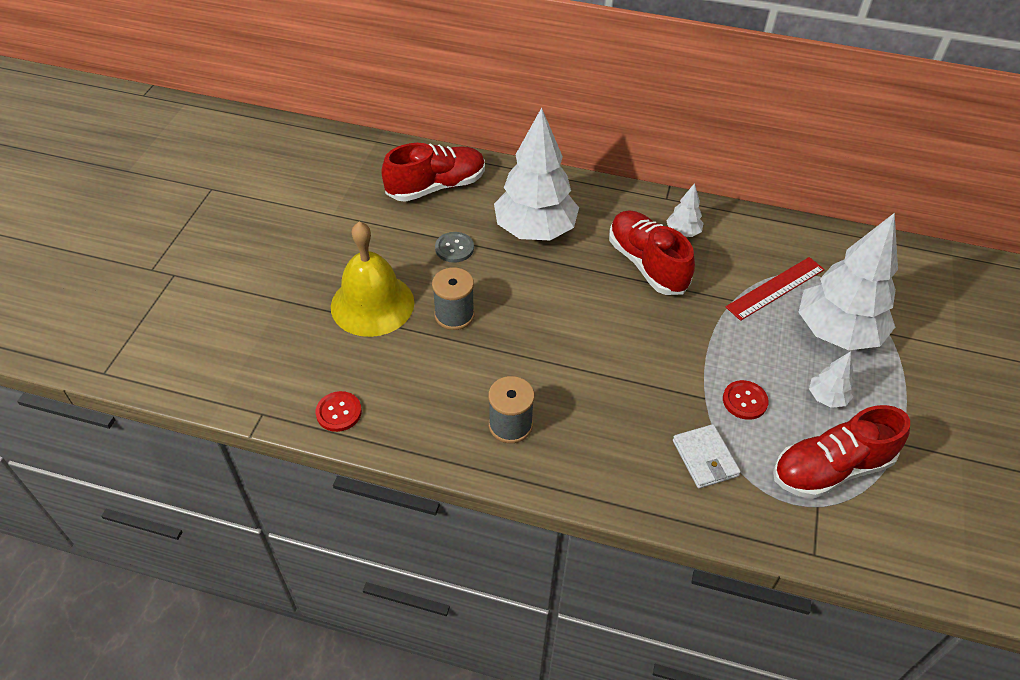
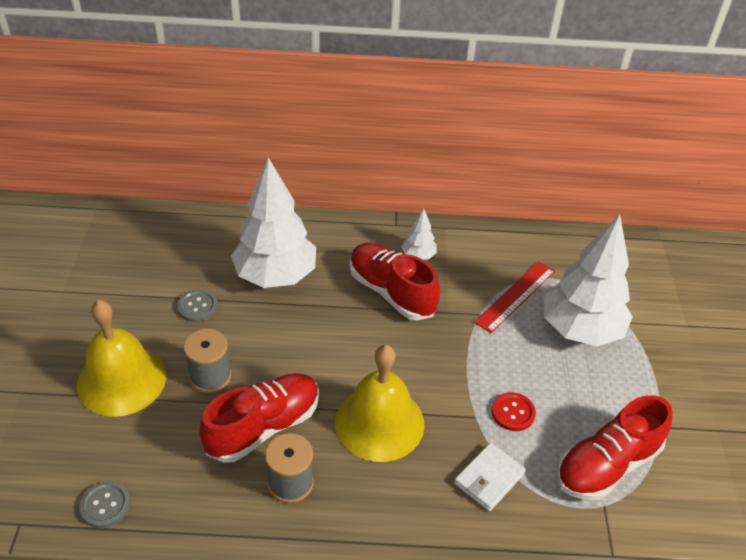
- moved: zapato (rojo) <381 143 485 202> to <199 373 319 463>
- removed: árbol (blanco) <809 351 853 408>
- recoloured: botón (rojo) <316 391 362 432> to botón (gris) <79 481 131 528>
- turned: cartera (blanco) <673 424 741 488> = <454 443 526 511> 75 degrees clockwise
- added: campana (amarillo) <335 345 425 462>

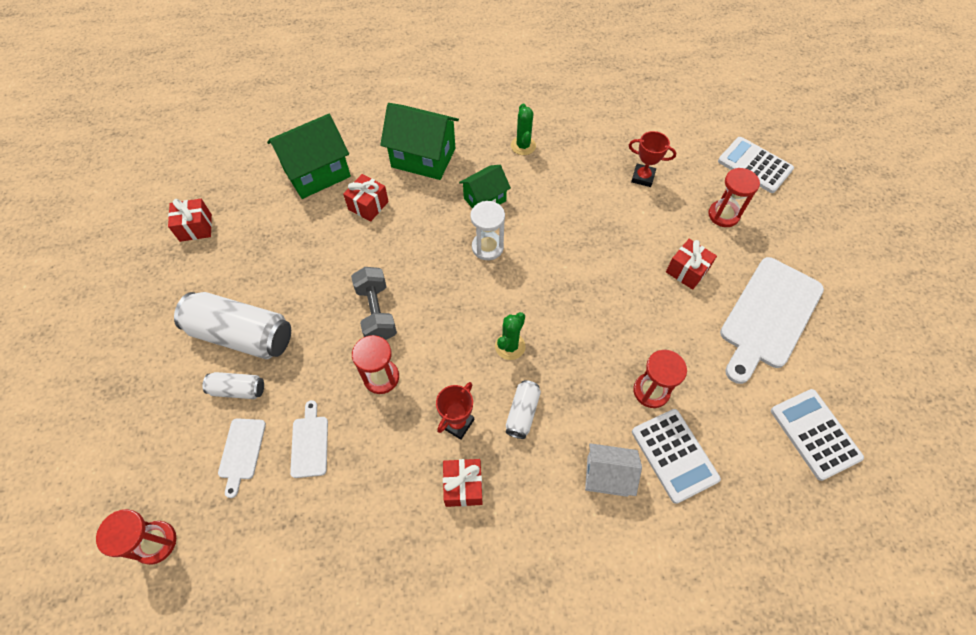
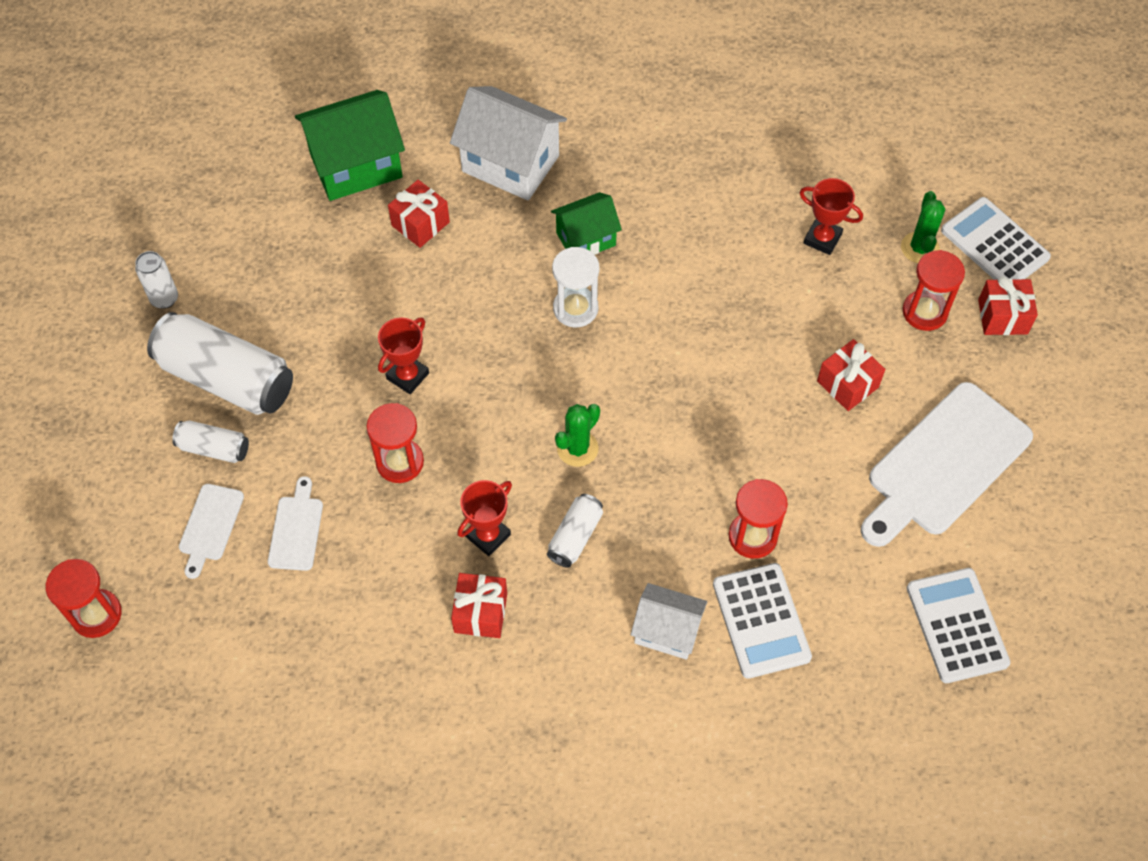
- recoloured: casa (verde) <380 103 459 180> to casa (blanco) <450 86 567 201>
- moved: cactus (verde) <511 103 536 155> to <901 191 945 263>
- moved: regalo (rojo) <168 199 212 242> to <978 276 1038 335>
- replaced: mancuerna (gris) <351 267 397 340> to trofeo (rojo) <378 318 429 394>
- added: lata (blanco) <135 251 178 309>

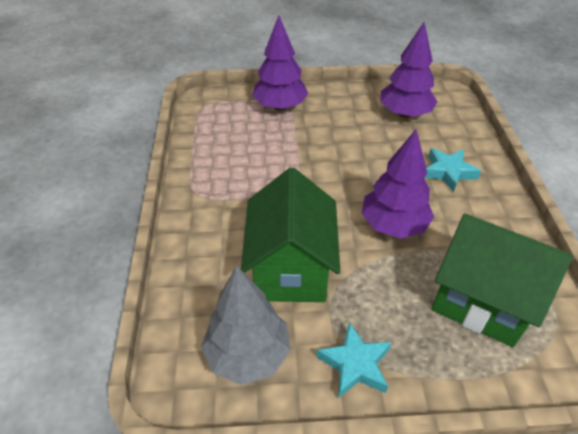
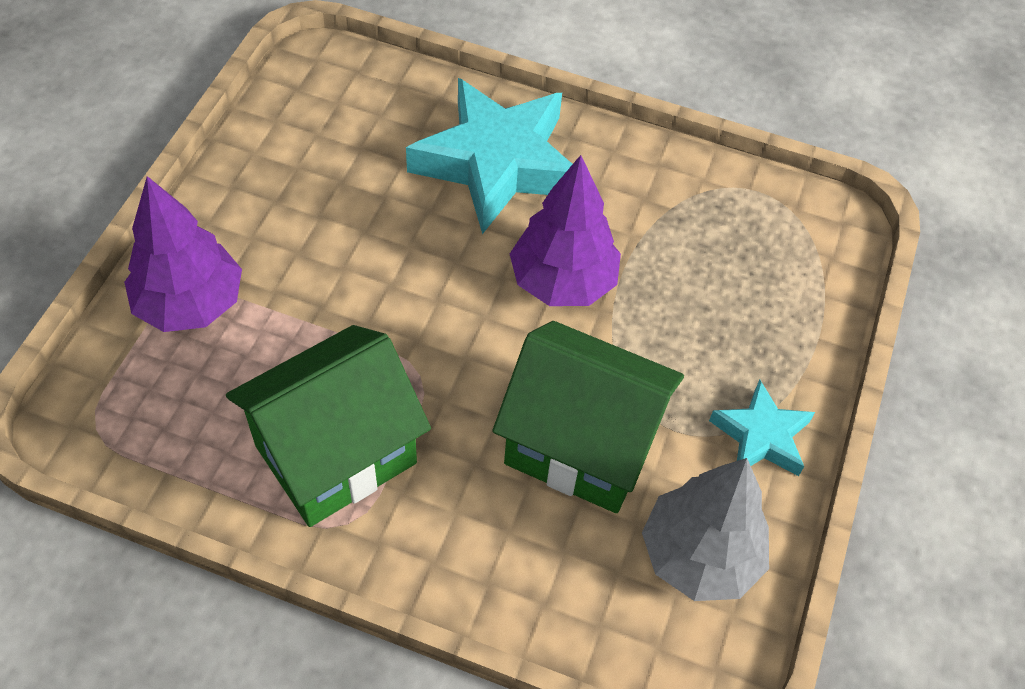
- removed: árbol (morado) <380 22 438 118>
- resized: estrella (turquesa) <425 148 481 193> = <406 78 572 234> x1.94
- moved: casa (verde) <432 214 573 347> to <226 325 431 527>

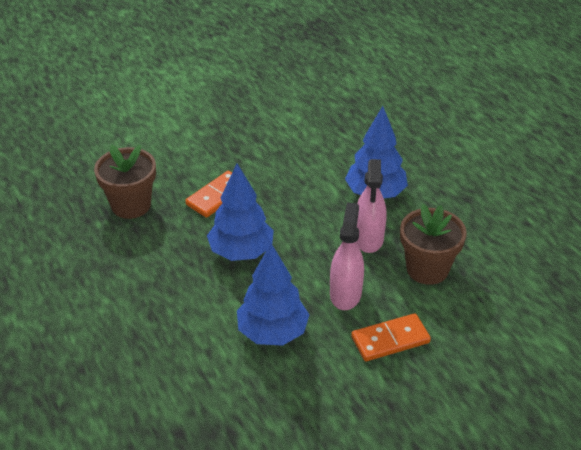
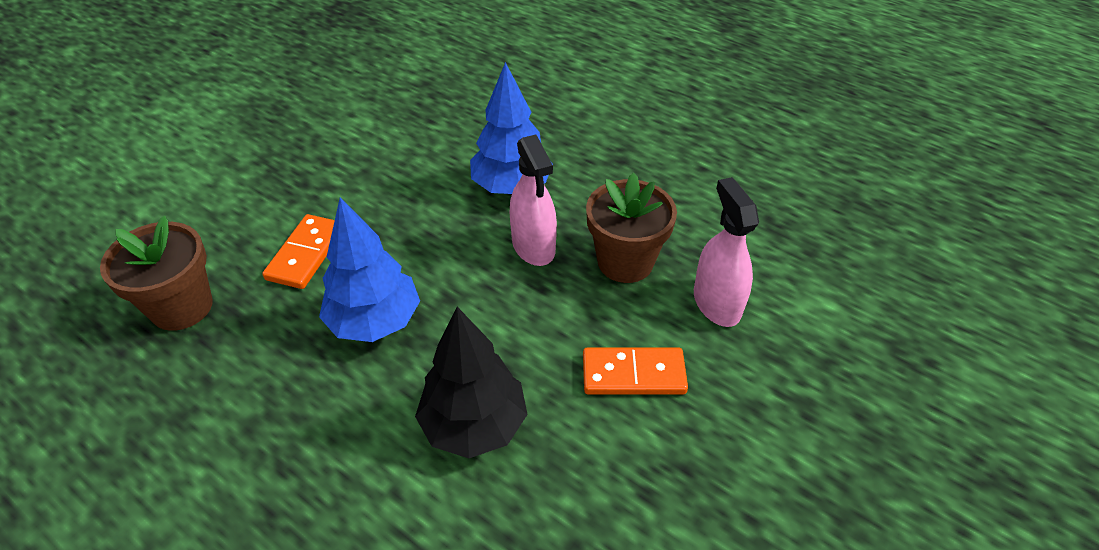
- moved: pulverizador (rosa) <330 202 364 310> to <694 177 759 327>
- recoloured: árbol (azul) <237 243 310 346> to árbol (negro) <415 307 528 458>
- turned: ficha de dominó (naranja) <351 313 431 361> = <583 347 688 395> 45 degrees clockwise

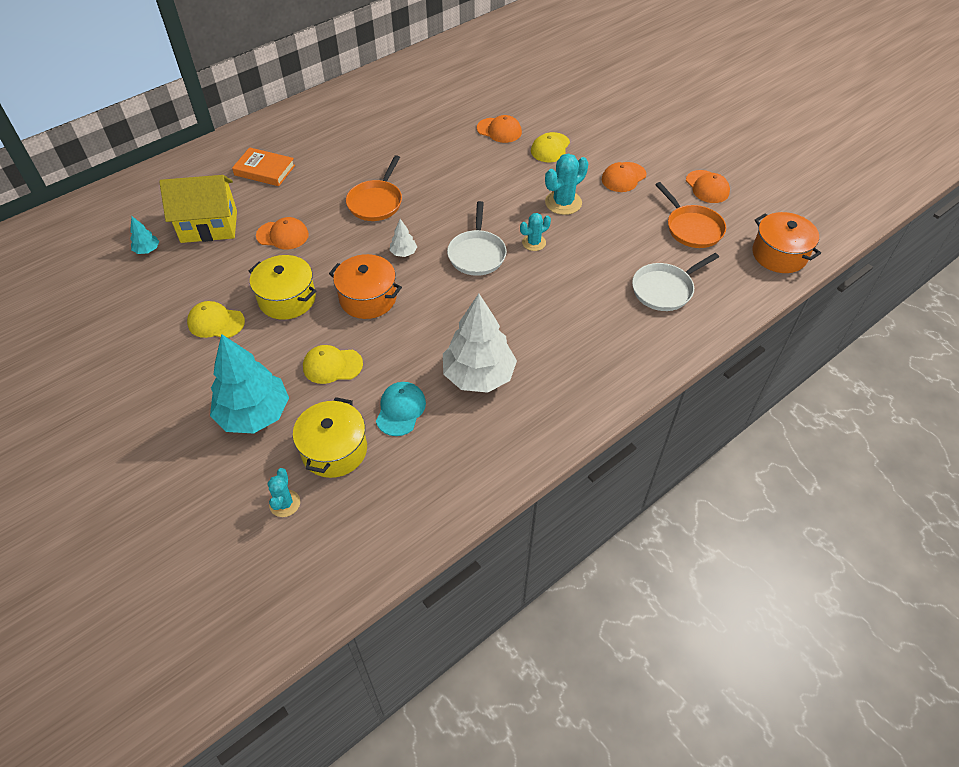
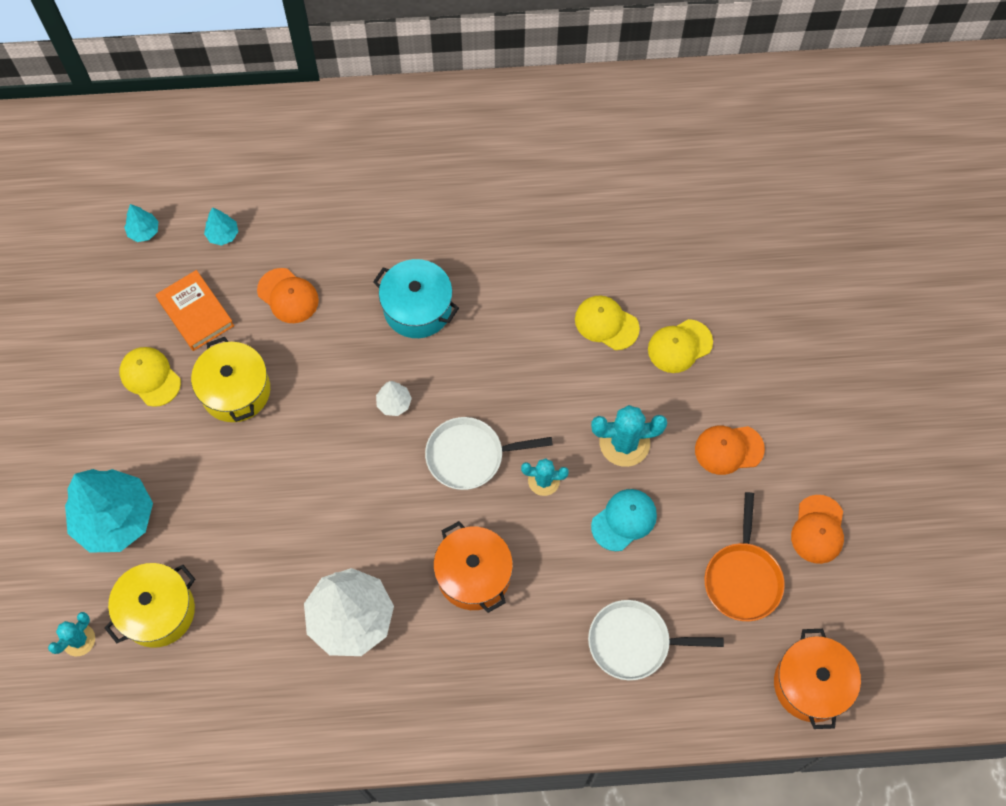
- removed: gorra (naranja) <477 115 522 143>
- moved: libro (naranja) <232 147 295 186> to <156 270 234 351>
- replaced: sartén (naranja) <346 155 402 221> to olla (turquesa) <373 259 459 338>
- replaced: casa (amarillo) <159 175 237 243> to árbol (turquesa) <204 207 238 246>
- turned: sartén (blanco) <447 201 507 276> = <425 417 553 490> 45 degrees clockwise
- moved: olla (naranja) <329 254 402 319> to <433 521 513 613>
- moved: gorra (amarillo) <303 345 363 384> to <575 295 640 350>
- moved: gorra (turquesa) <376 382 426 436> to <591 489 657 551>

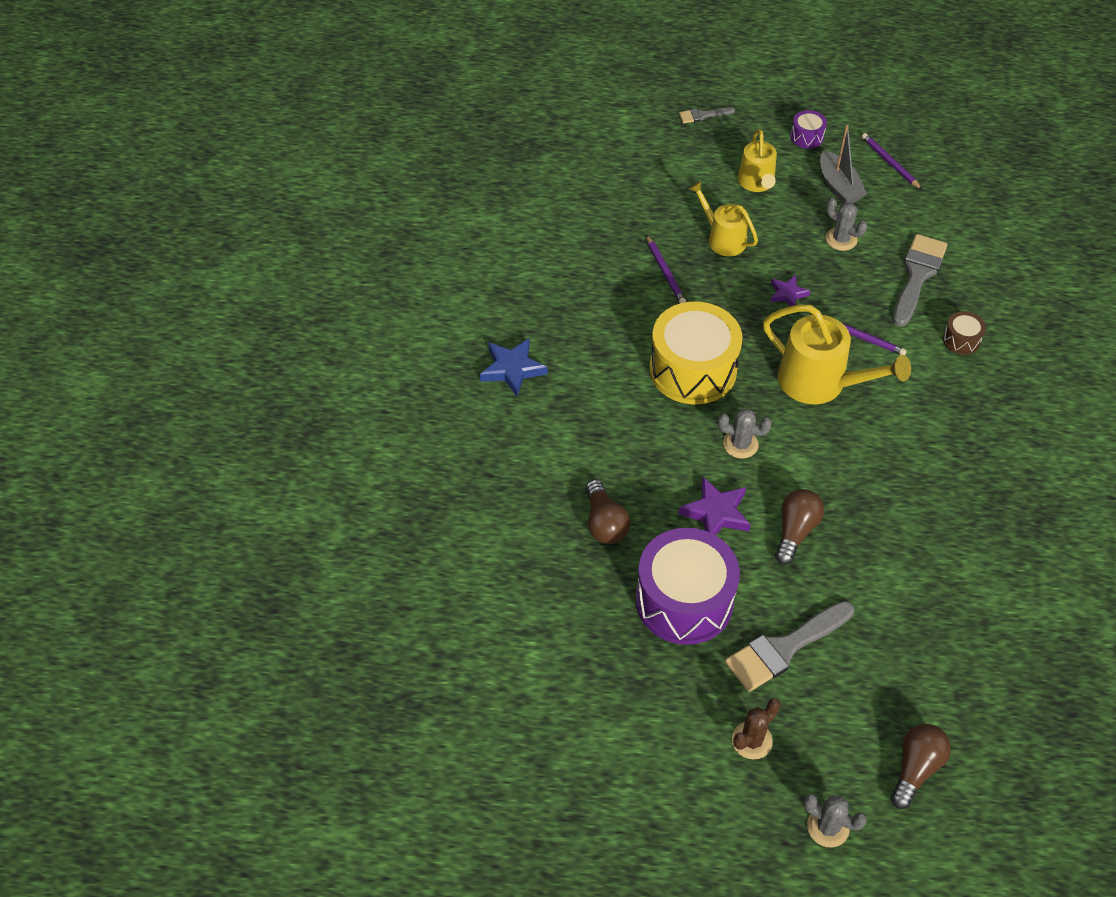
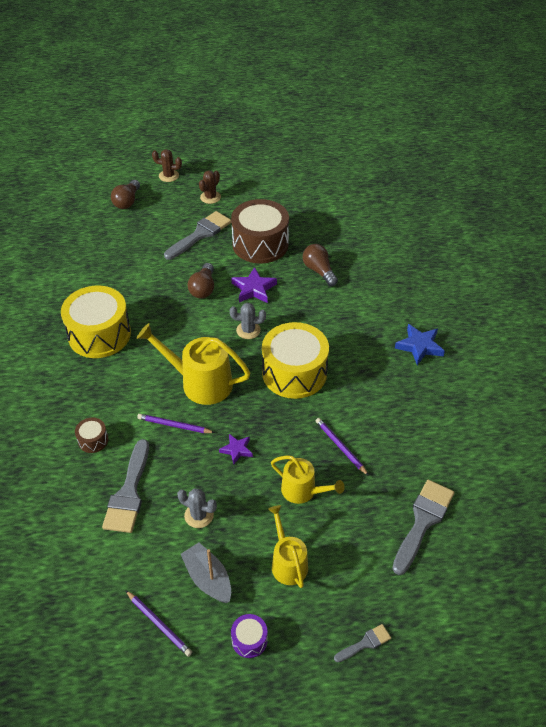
- recoloured: tambor (morado) <636 528 740 645> to tambor (marrón) <231 199 289 263>
- recoloured: cactus (gris) <804 794 867 848> to cactus (marrón) <152 149 182 182>
- added: tambor (amarillo) <61 286 131 358>
- added: pincel (gris) <392 480 455 575>

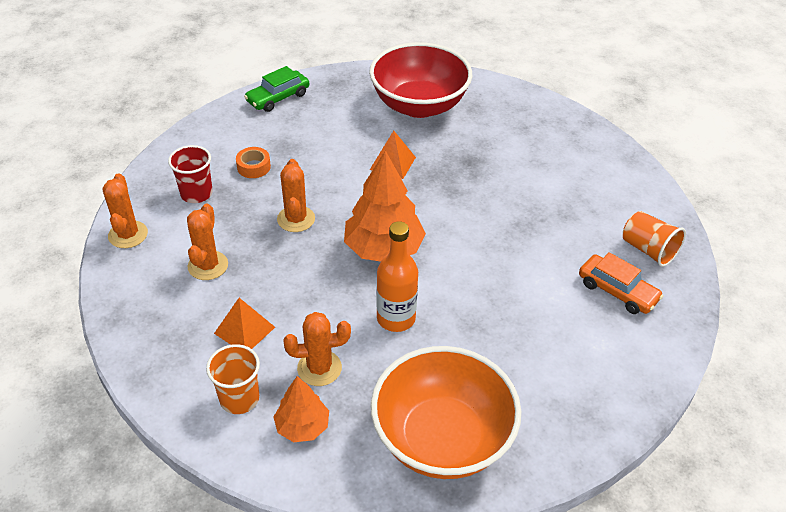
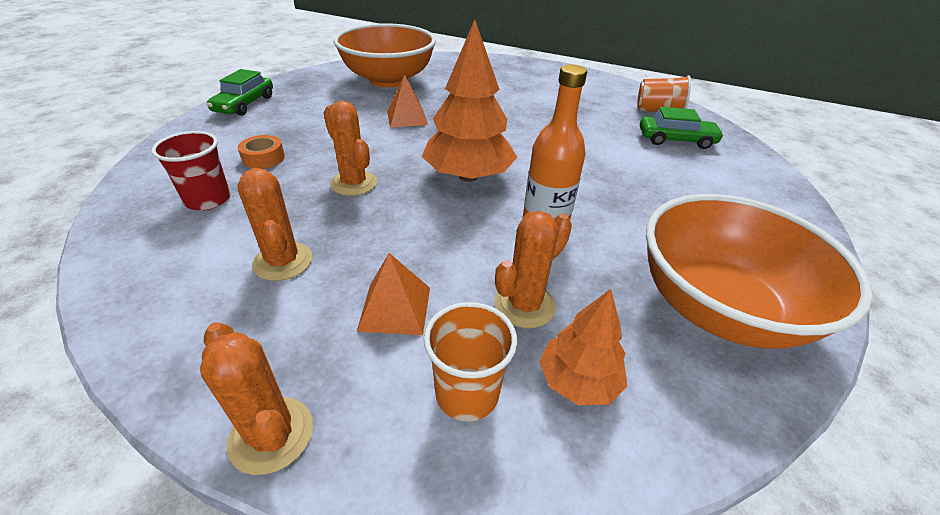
- recoloured: cuenco (rojo) <369 42 472 118> to cuenco (naranja) <333 23 436 88>
- moved: cactus (naranja) <103 173 148 248> to <200 322 313 475>
- recoloured: coche (naranja) <579 252 663 314> to coche (verde) <640 107 724 149>

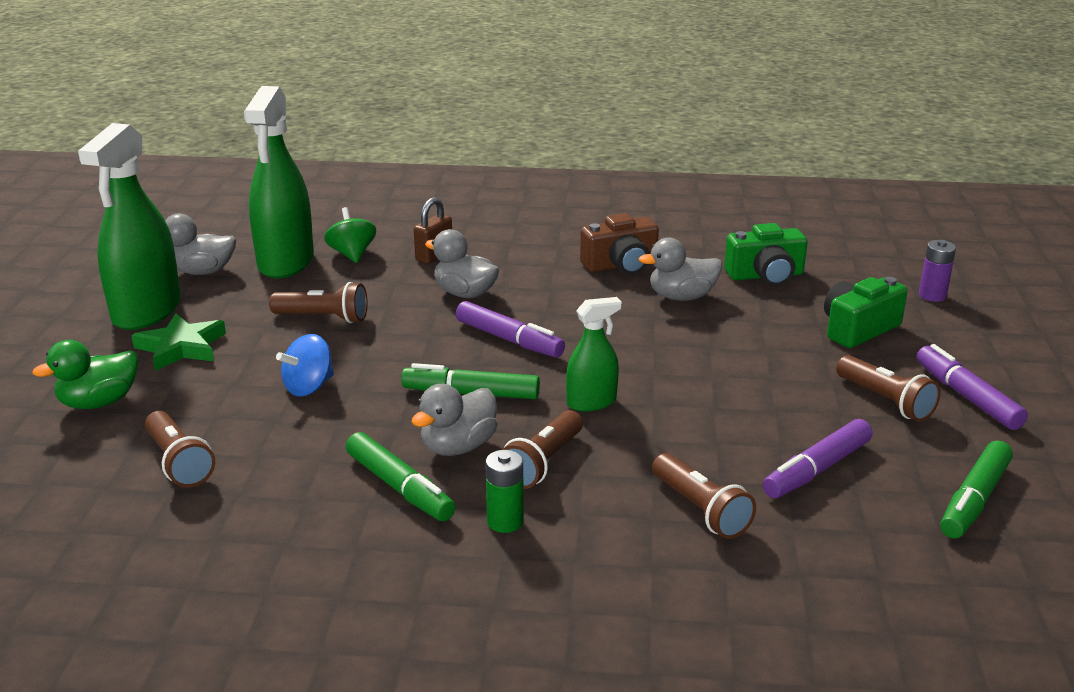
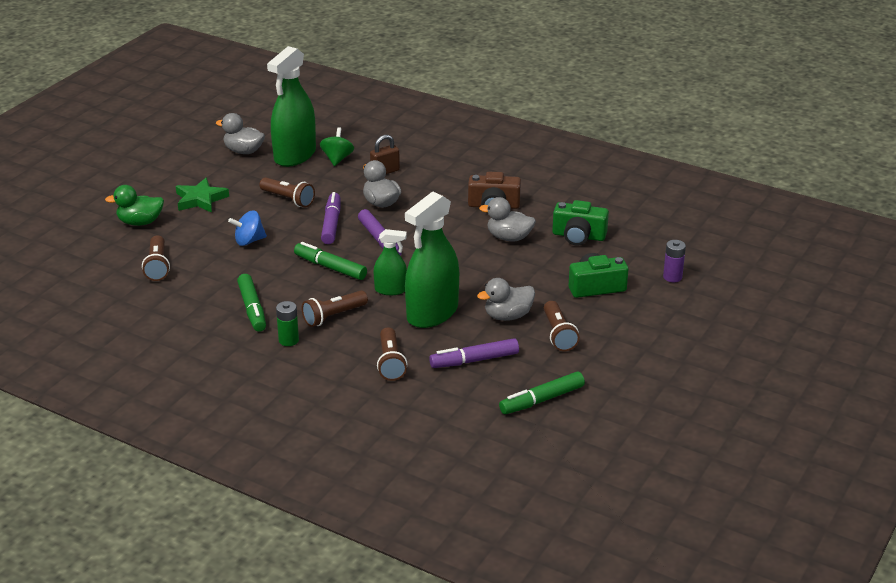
- moved: pulverizador (verde) <78 123 181 330> to <405 192 459 328>
- moved: rotulador (morado) <917 344 1028 430> to <321 192 340 244>
- moved: pato (gris) <411 384 498 456> to <477 278 535 321>

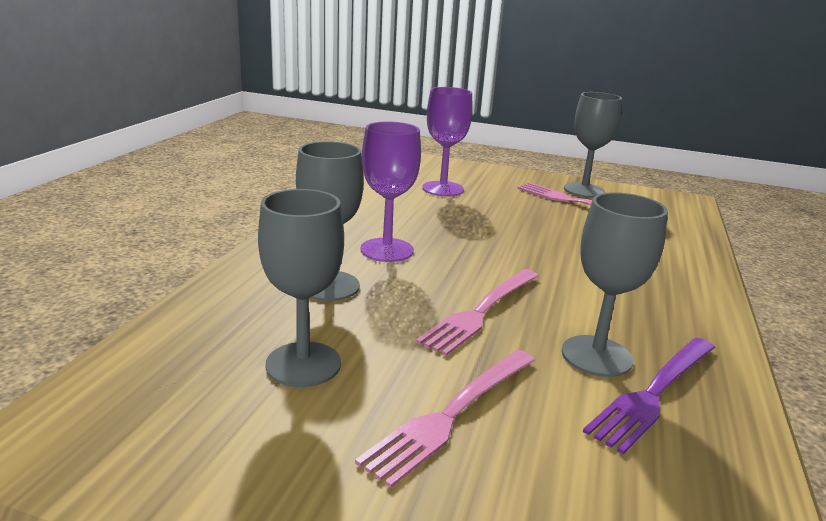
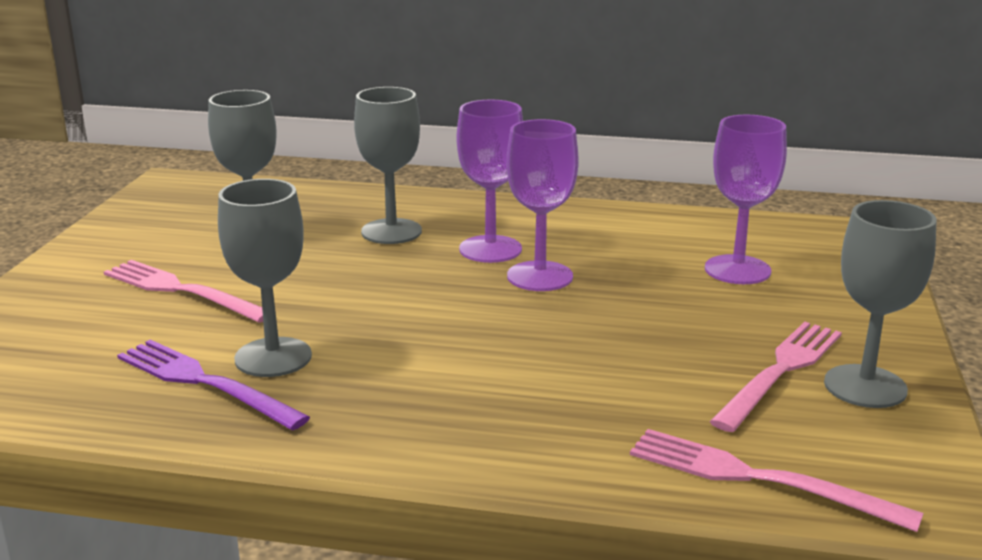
- moved: tenedor (rosa) <416 269 538 356> to <630 429 923 532>
- added: copa (morado) <507 119 579 291>

